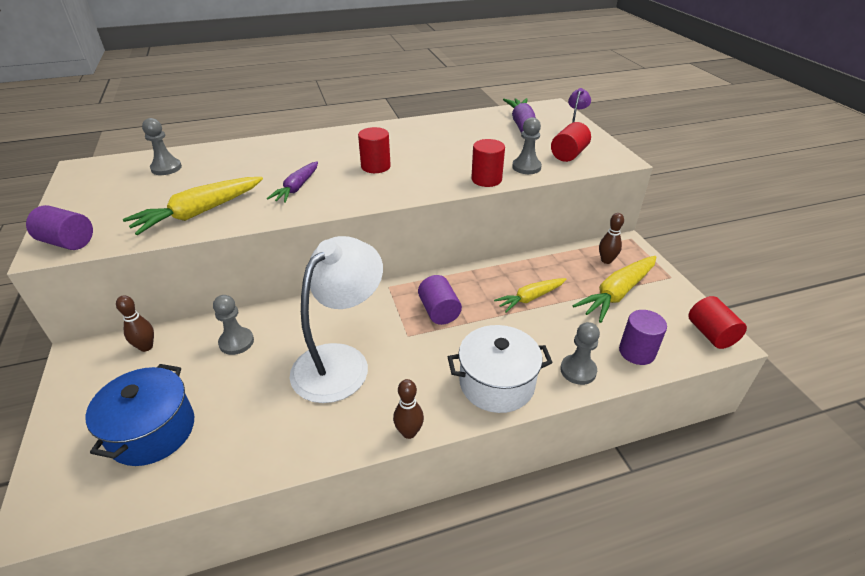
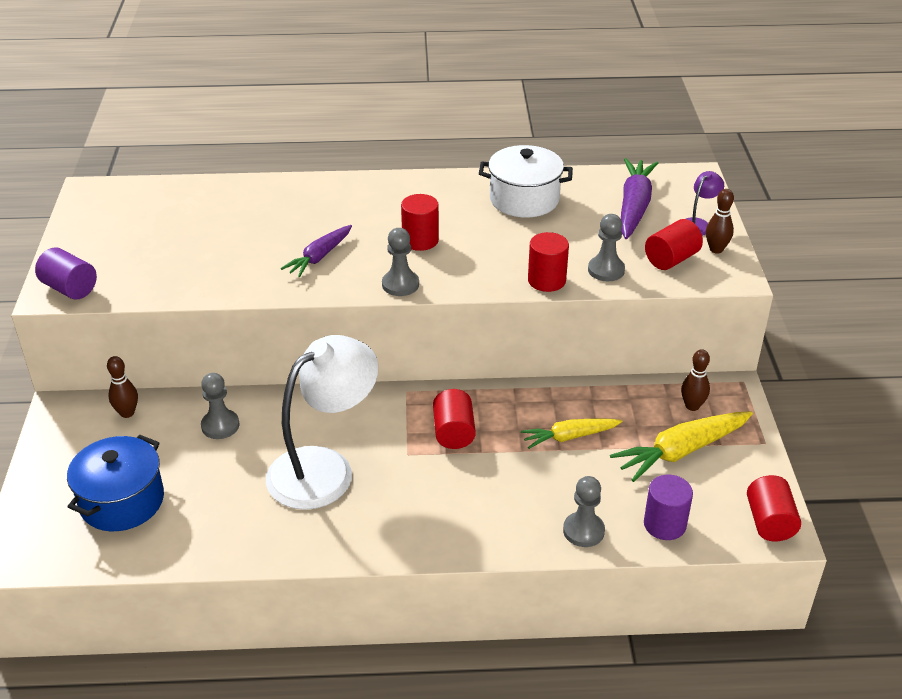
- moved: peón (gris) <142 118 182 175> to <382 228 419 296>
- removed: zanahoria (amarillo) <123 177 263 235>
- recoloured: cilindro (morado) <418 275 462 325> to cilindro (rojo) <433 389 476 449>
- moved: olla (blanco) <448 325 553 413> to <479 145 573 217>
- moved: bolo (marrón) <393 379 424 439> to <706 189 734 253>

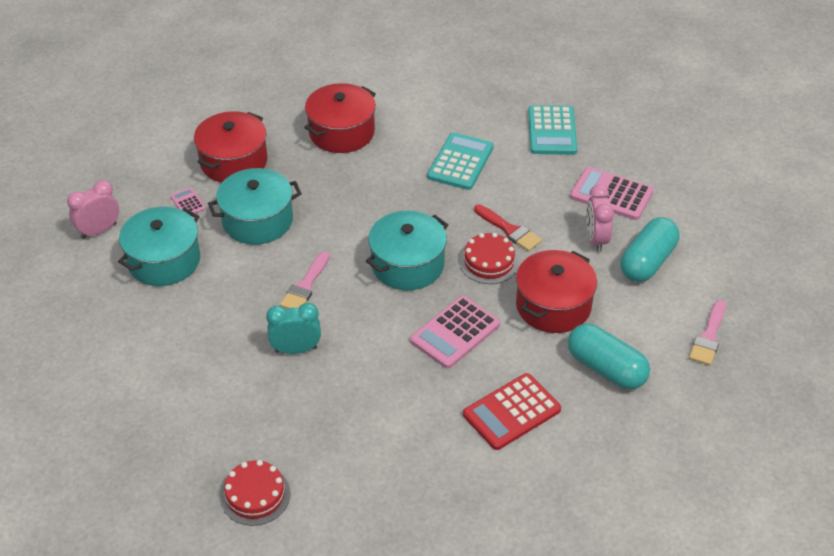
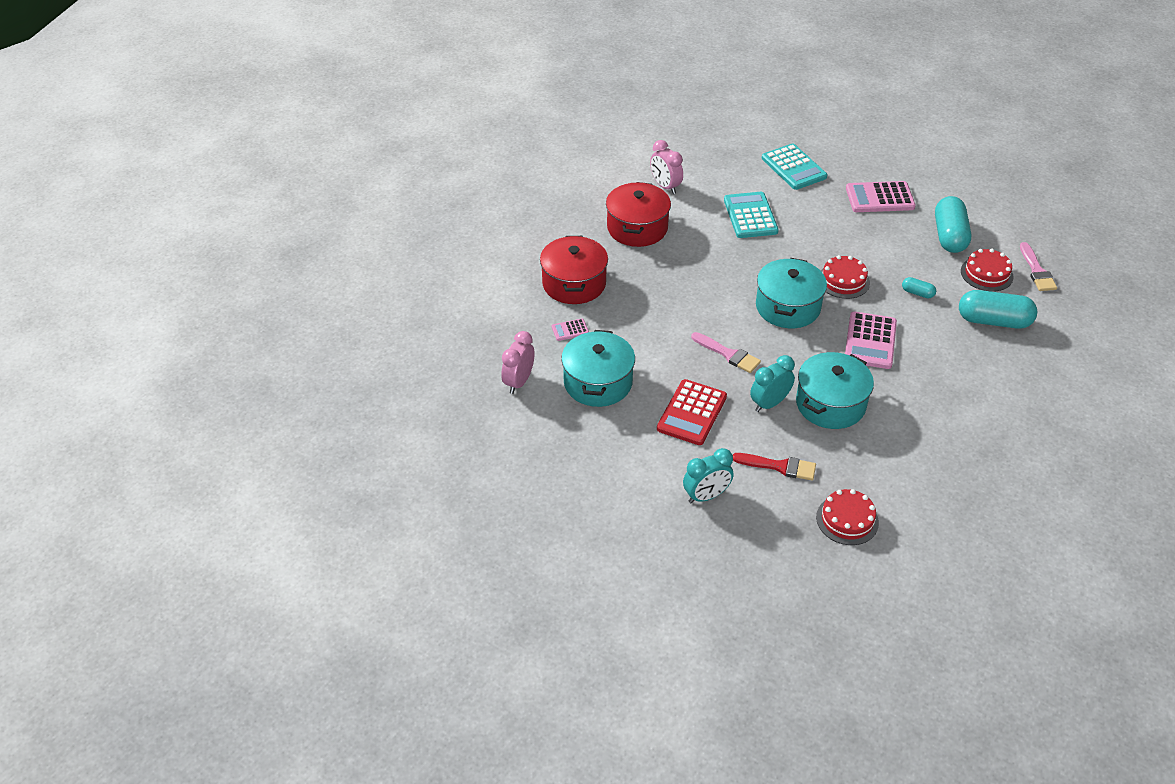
- moved: olla (turquesa) <208 168 302 245> to <796 352 874 429>
- moved: despertador (rosa) <586 185 614 252> to <650 140 683 194>
- turned: calculadora (rosa) <171 187 206 214> = <552 319 589 341> 45 degrees counterclockwise
- moved: pincel (rojo) <474 204 542 252> to <733 453 816 481>
- replaced: olla (rojo) <516 250 597 333> to cápsula (turquesa) <902 277 936 298>
- turned: pincel (rosa) <280 251 330 309> = <691 332 761 373> 45 degrees counterclockwise
- moved: calculadora (rojo) <463 373 561 450> to <657 379 727 445>
- added: tarta (rojo) <961 249 1014 292>
- added: despertador (turquesa) <683 448 733 503>

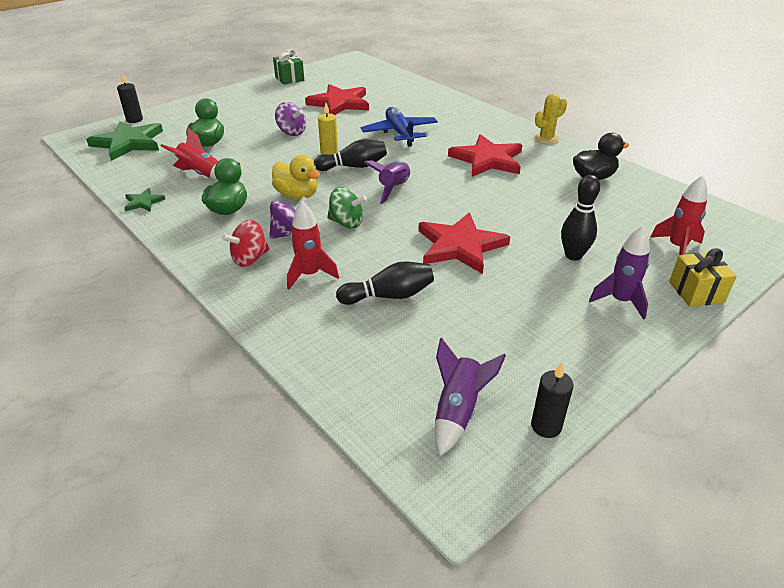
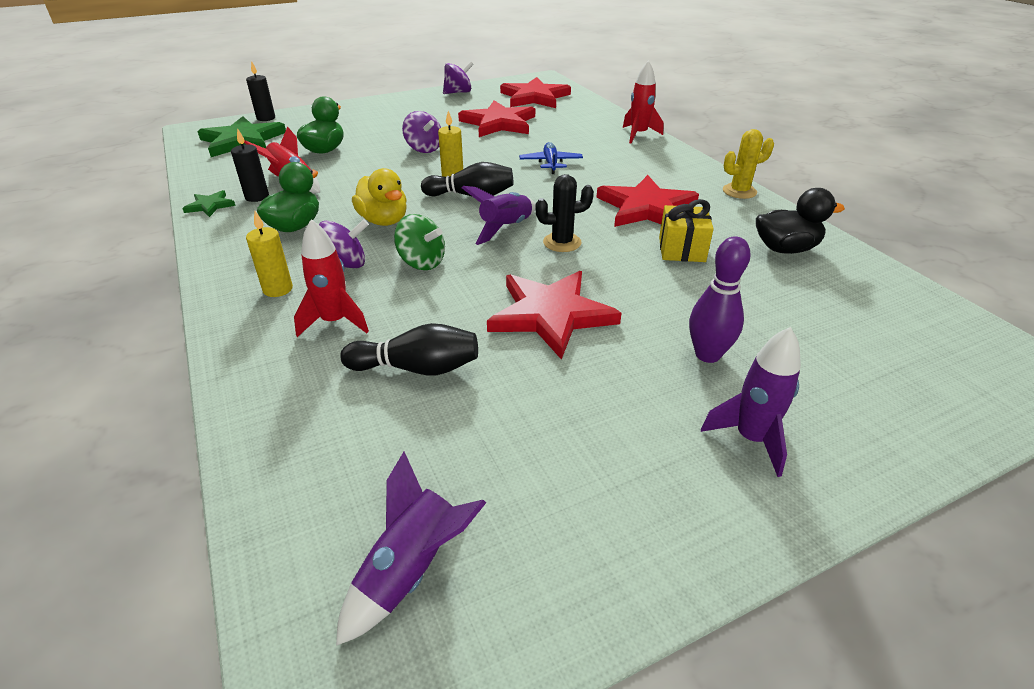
- replaced: regalo (verde) <273 49 304 85> to peonza (morado) <443 61 474 94>
- resized: avión (azul) <361 107 438 147> = <519 142 583 174> x0.64
- recoloured: bolo (negro) <561 175 600 260> to bolo (morado) <689 236 751 363>
- moved: cohete (rojo) <651 175 707 255> to <623 61 663 143>
- replaced: peonza (rojo) <222 220 270 267> to vela (amarillo) <246 211 293 297>
- moved: regalo (amarillo) <669 248 737 307> to <659 199 714 262>
- moved: vela (negro) <531 362 574 438> to <231 128 269 202>
- added: estrella (rojo) <500 77 571 108>
- added: cactus (negro) <535 174 594 252>

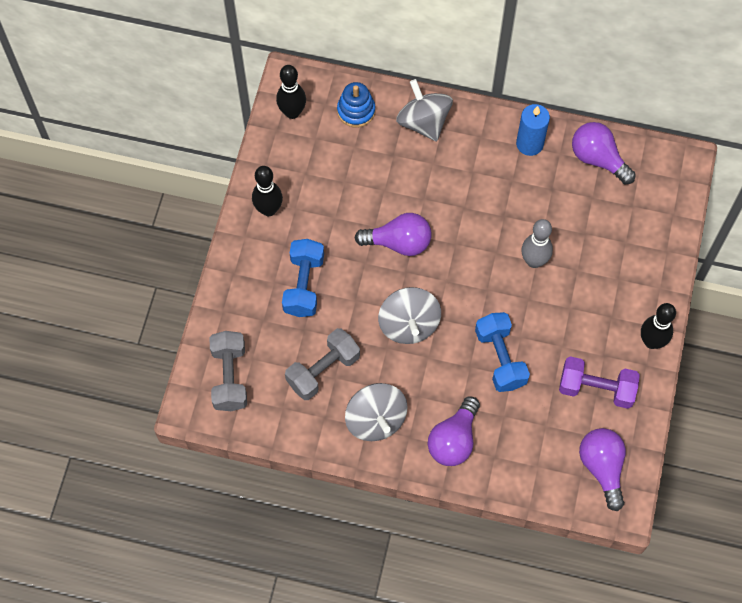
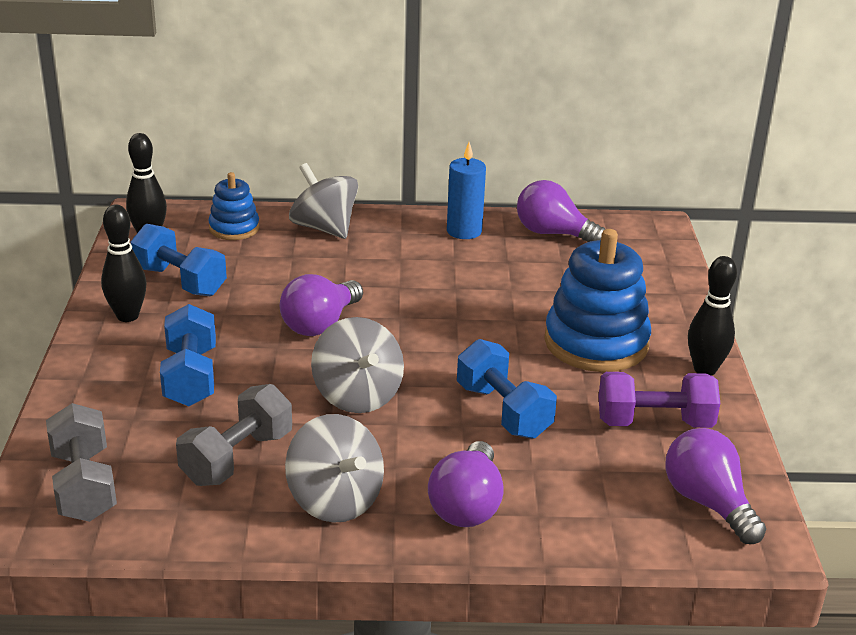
- turned: bombilla (morado) <355 213 432 256> = <280 274 363 336> 135 degrees clockwise
- removed: bolo (gris) <521 219 553 268>
- added: mancuerna (azul) <131 224 227 297>
- added: juguete apilable (azul) <544 229 651 372>

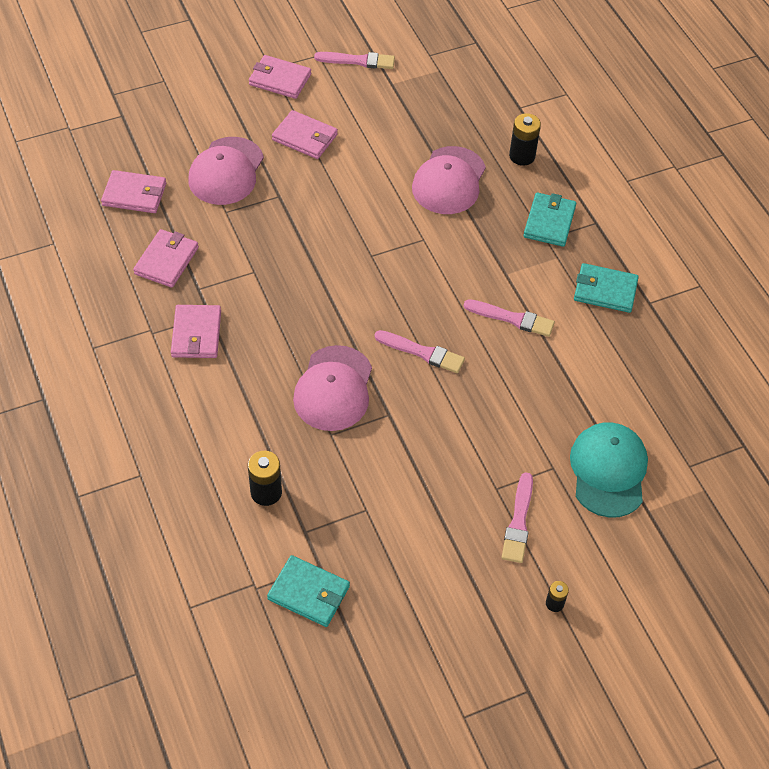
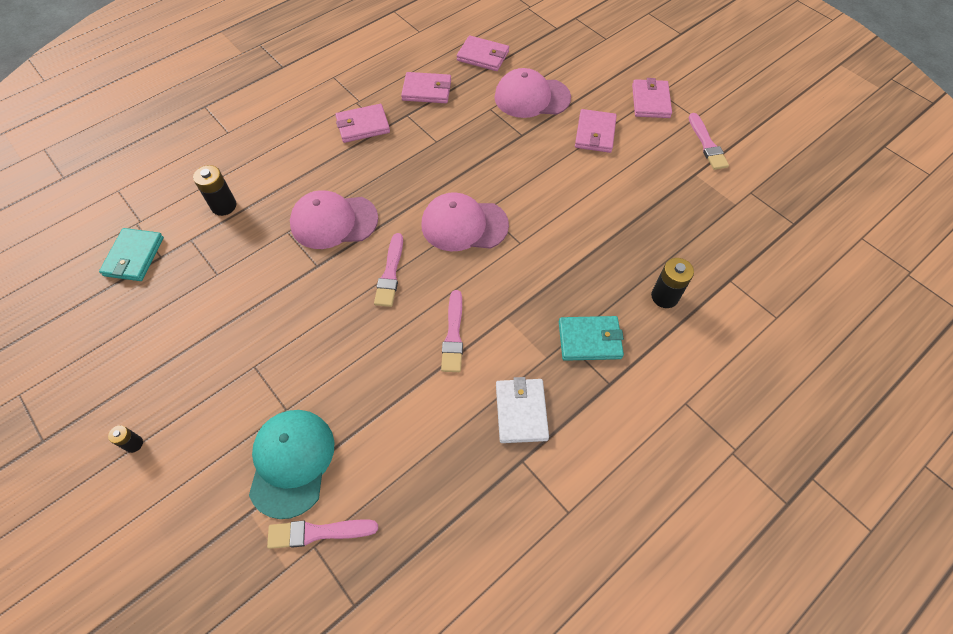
- moved: gorra (rosa) <412 146 486 214> to <422 192 509 251>
- turned: cartera (rosa) <101 170 166 213> = <457 35 509 71> 60 degrees counterclockwise
- recoloured: cartera (turquesa) <574 263 639 313> to cartera (blanco) <496 377 549 443>
- turned: gorra (turquesa) <570 422 648 518> = <249 410 334 519> 75 degrees counterclockwise
- moved: pincel (rosa) <502 472 533 563> to <267 519 378 549>

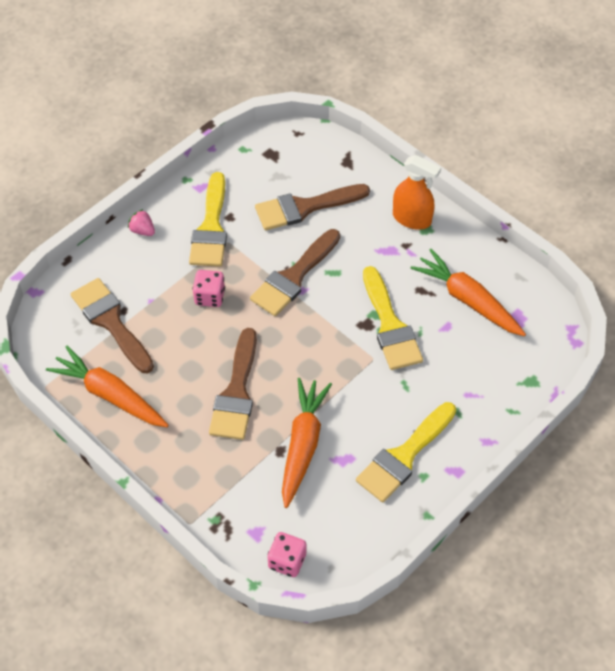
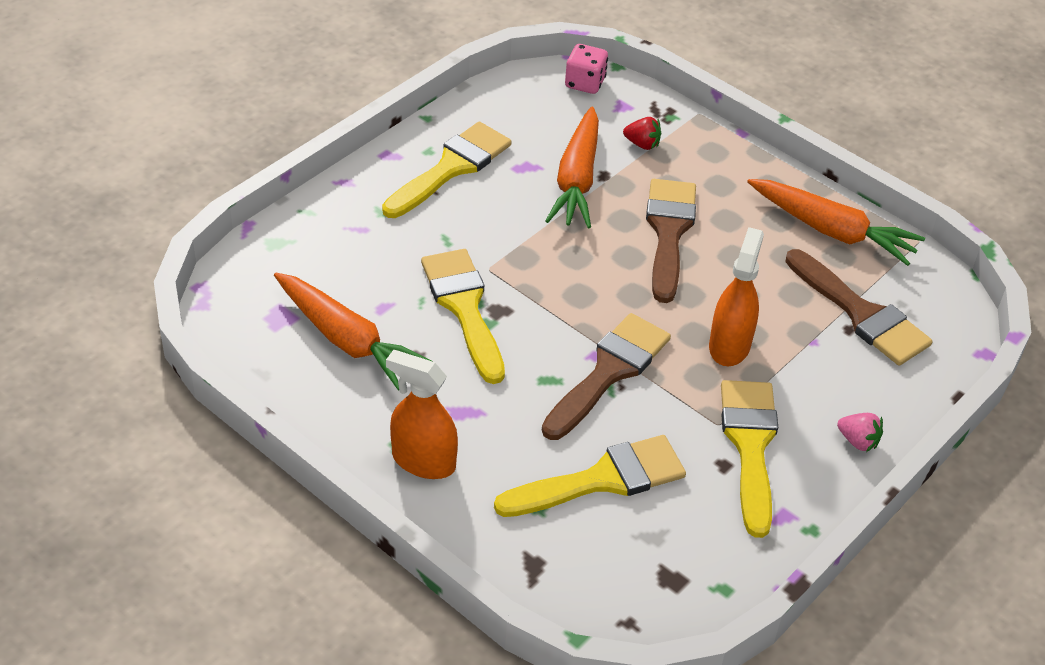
- recoloured: pincel (marrón) <255 184 370 230> to pincel (amarillo) <494 435 686 517>
- replaced: dado (rosa) <192 270 225 307> to pulverizador (naranja) <709 227 764 366>
- added: fresa (rojo) <623 117 661 150>

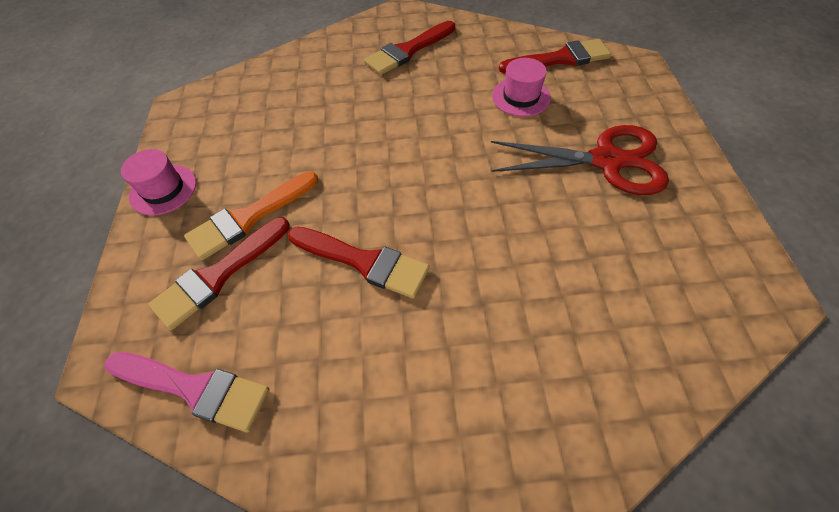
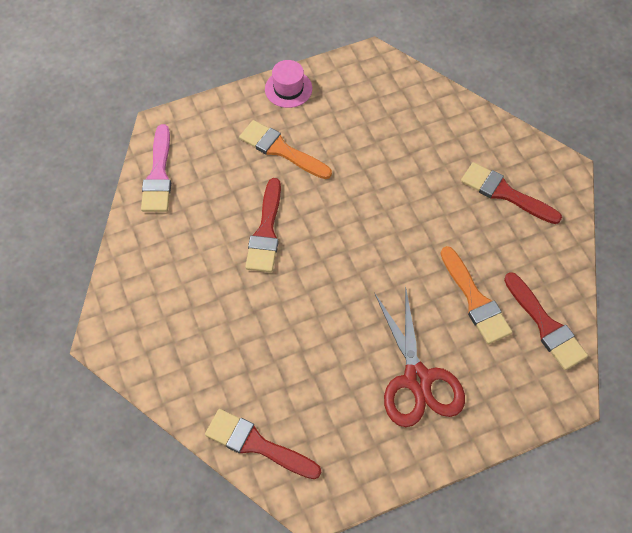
- replaced: sombrero (rosa) <492 58 551 117> to pincel (naranja) <440 246 512 344>
- moved: pincel (rojo) <148 217 290 330> to <205 409 321 479>

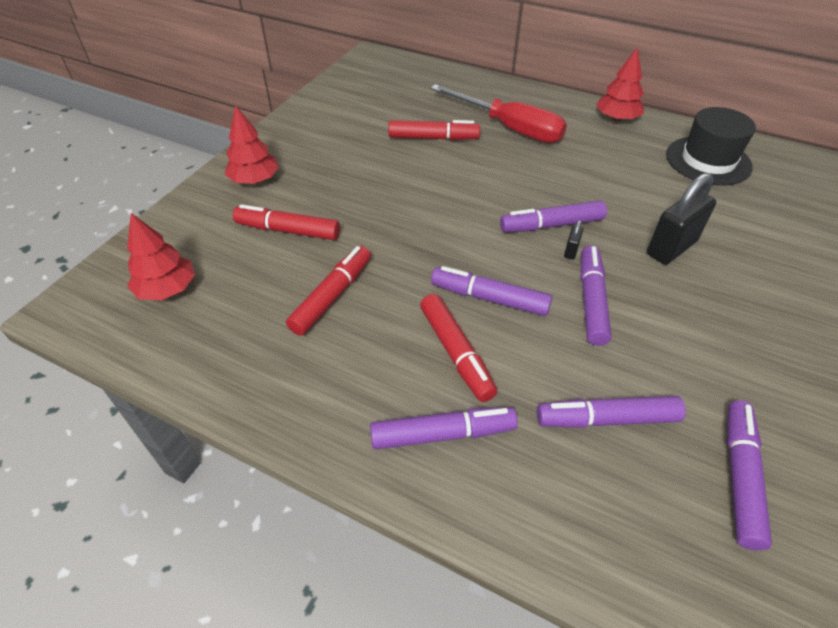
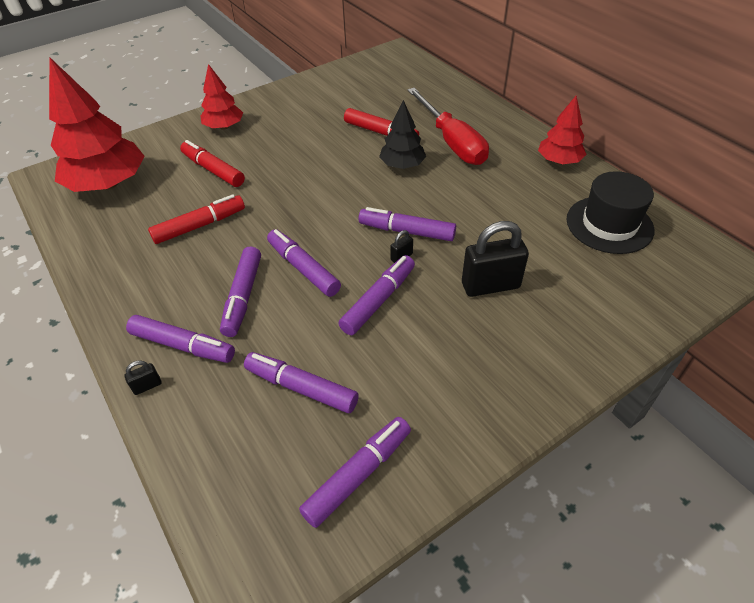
- resized: árbol (rojo) <127 213 195 300> = <49 57 145 192> x1.80
- recoloured: rotulador (rojo) <420 294 497 402> to rotulador (morado) <220 247 261 337>
- added: árbol (negro) <379 100 426 169>
- added: candado (negro) <125 361 162 395>

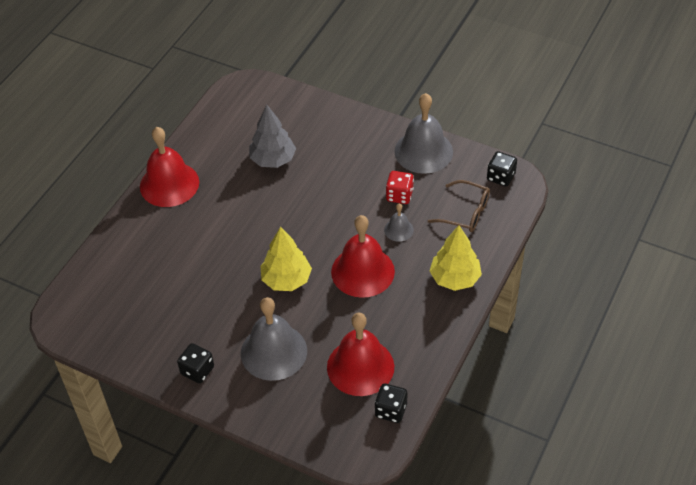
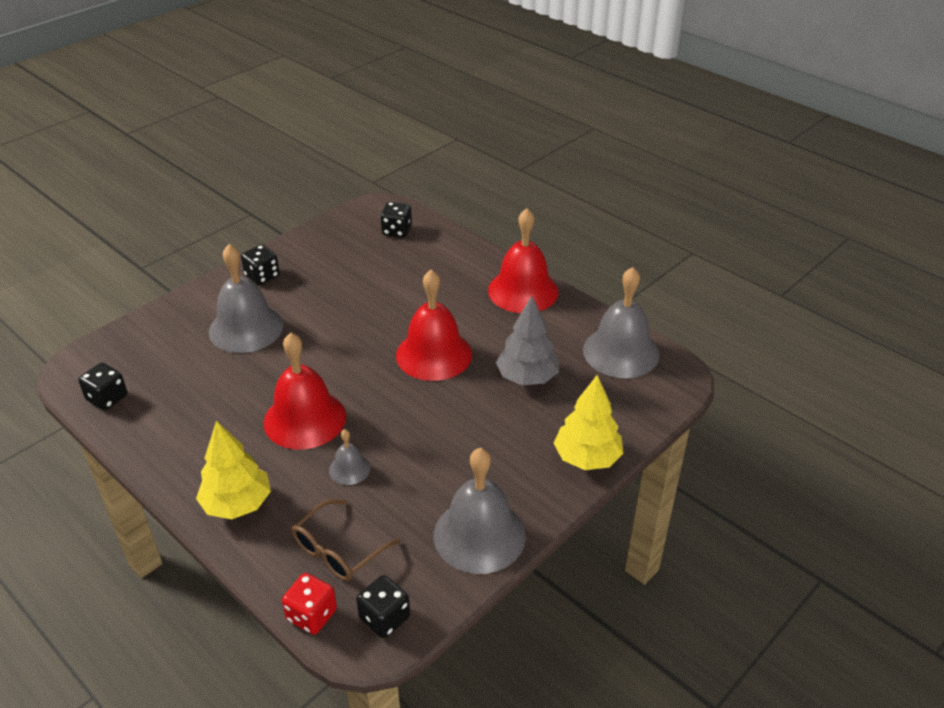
- moved: dado (rojo) <386 171 414 204> to <282 573 337 634>
- moved: árbol (amarillo) <261 227 312 291> to <553 375 624 470>
- moved: campana (rojo) <327 312 394 396> to <396 270 472 381>
- added: dado (negro) <381 202 412 237>
- added: campana (gris) <583 267 659 378>

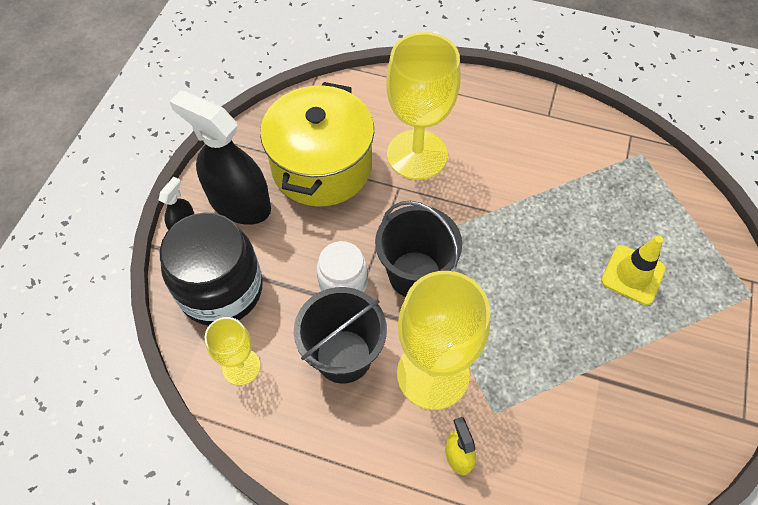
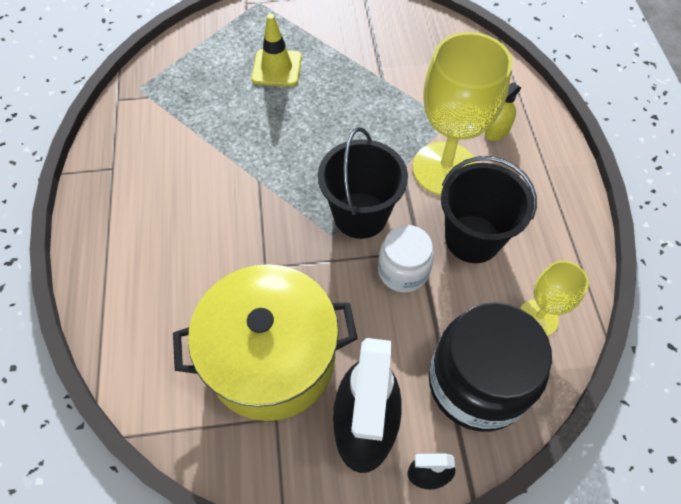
- removed: copa (amarillo) <386 32 461 180>

